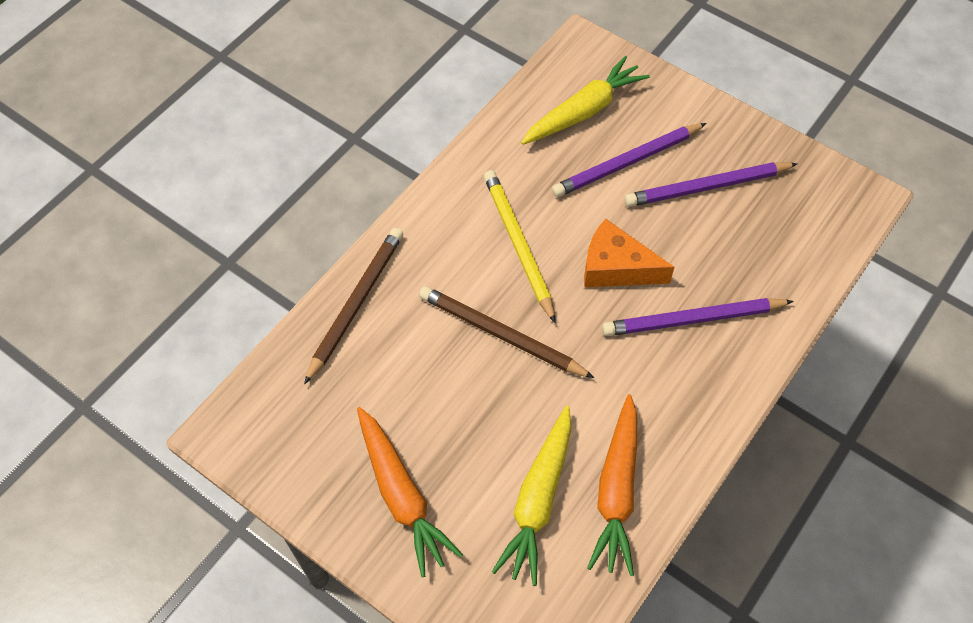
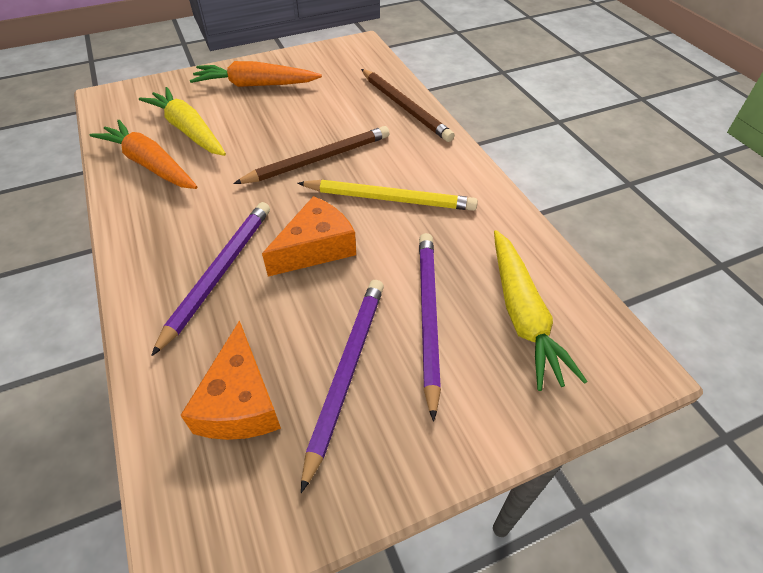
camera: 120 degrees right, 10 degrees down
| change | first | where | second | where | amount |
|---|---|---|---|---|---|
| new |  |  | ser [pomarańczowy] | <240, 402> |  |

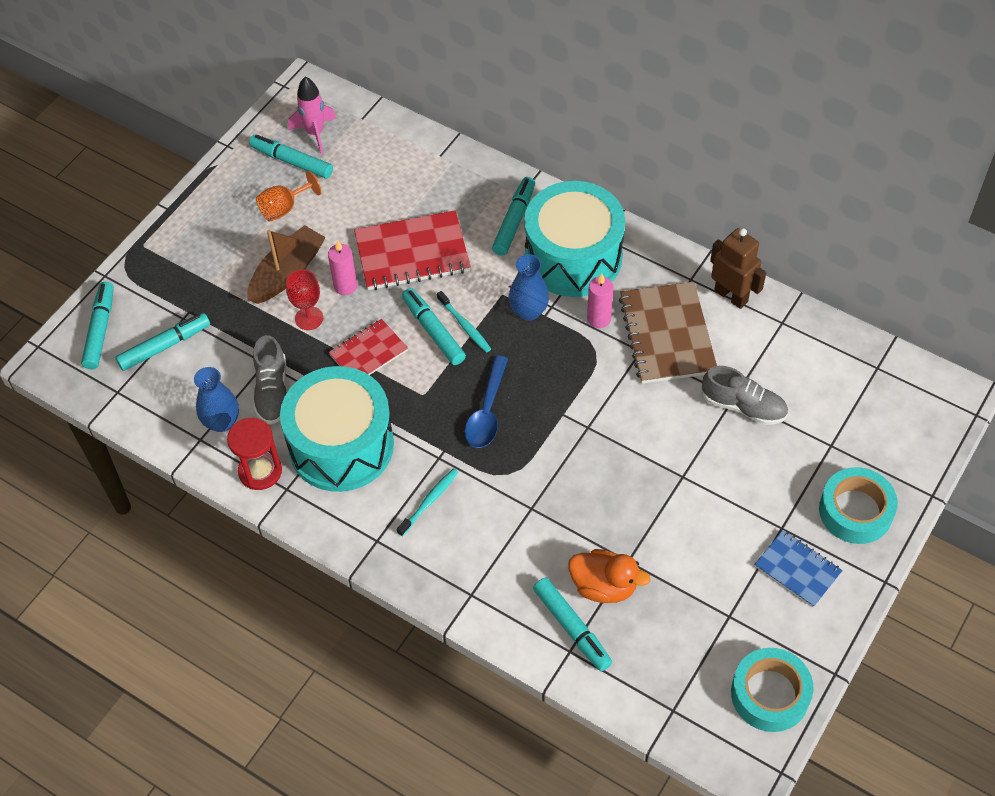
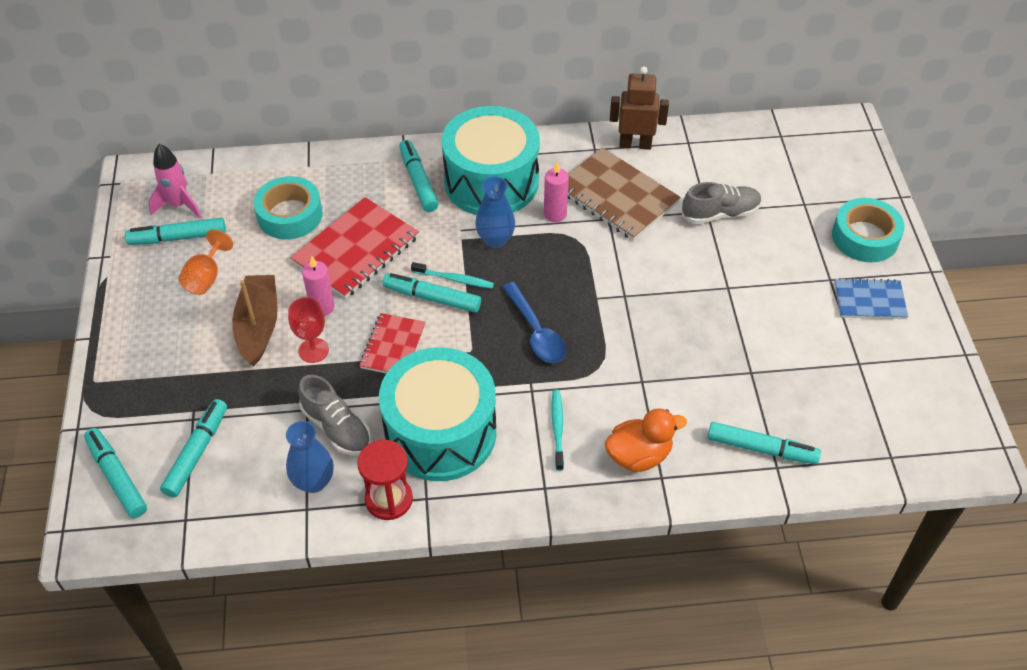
camera: 40 degrees left, 5 degrees down
| change | first | where | second | where | amount |
|---|---|---|---|---|---|
| shifted | taśma klejąca [turkusowy] | <770, 694> |  | <290, 215> |  |
| shifted | kaczka [pomarańczowy] | <604, 586> |  | <639, 455> |  |

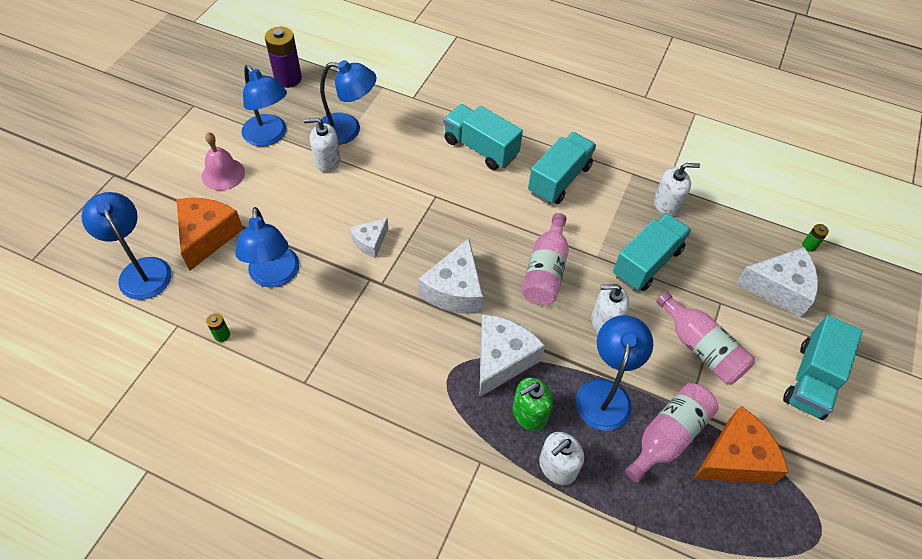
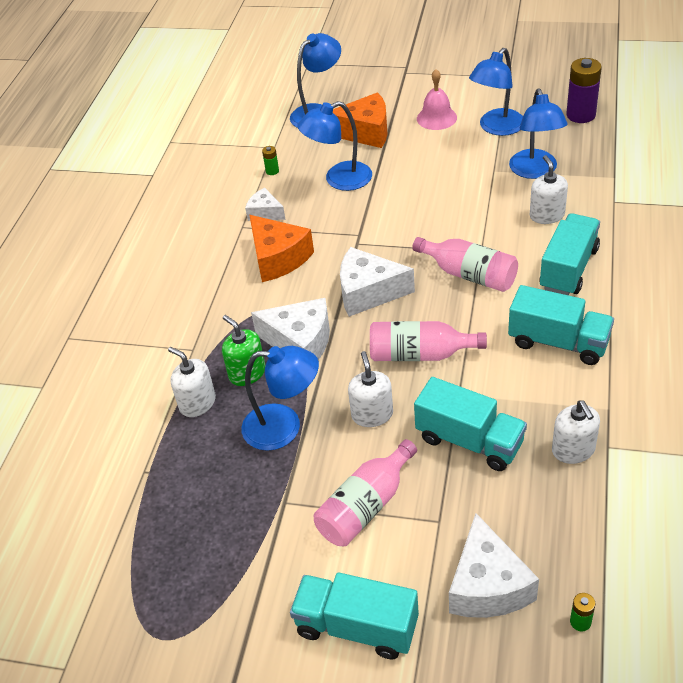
camera: 85 degrees right, 10 degrees down
| change | first | where | second | where | amount |
|---|---|---|---|---|---|
| shifted | ser [biały] | <370, 242> |  | <265, 213> |  |
| shifted | ser [pomarańczowy] | <735, 458> |  | <278, 258> |  |
| shifted | butelka [różowy] | <668, 436> |  | <469, 274> |  |
| shifted | dozownik mydła [biały] | <327, 161> |  | <547, 215> |  |

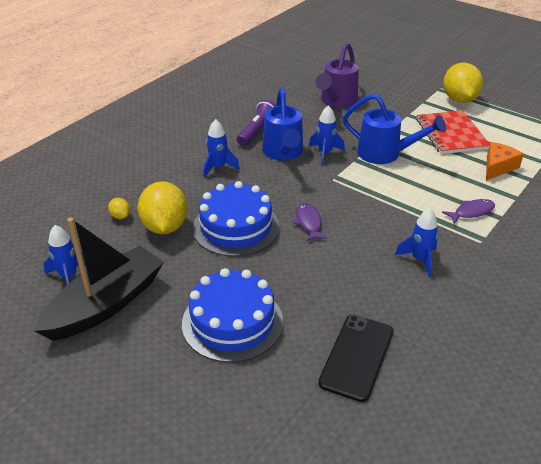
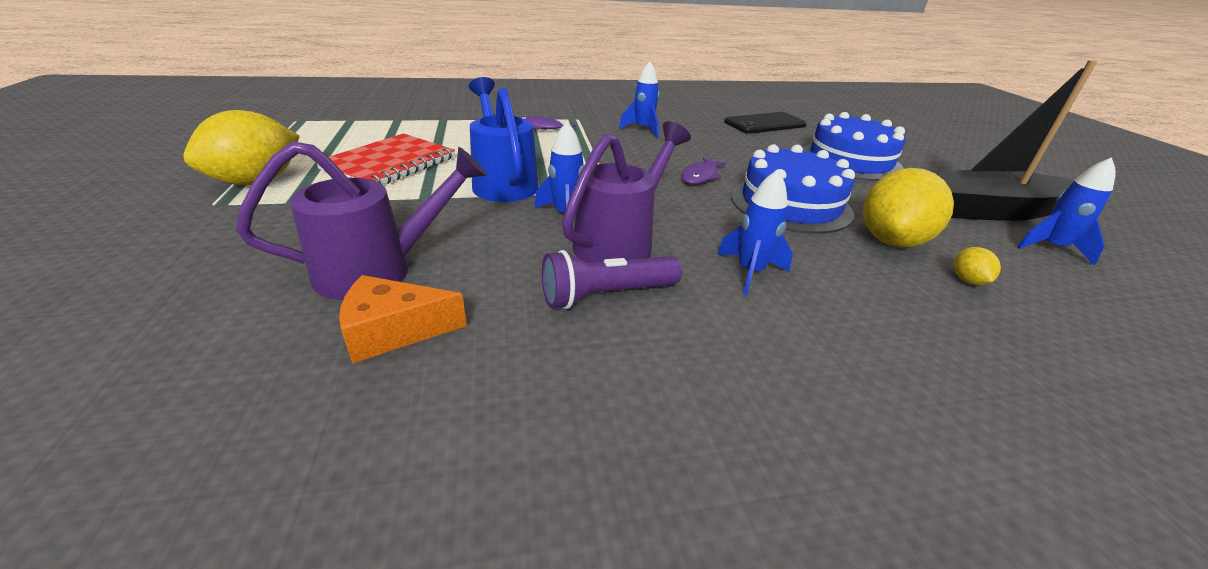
camera: 140 degrees left, 5 degrees down
| change | first | where | second | where | amount |
|---|---|---|---|---|---|
| shifted | ser [pomarańczowy] | <498, 167> |  | <393, 331> |  |
| repainted | konewka [niebieski] | <283, 153> | konewka [fioletowy] | <620, 242> |  |

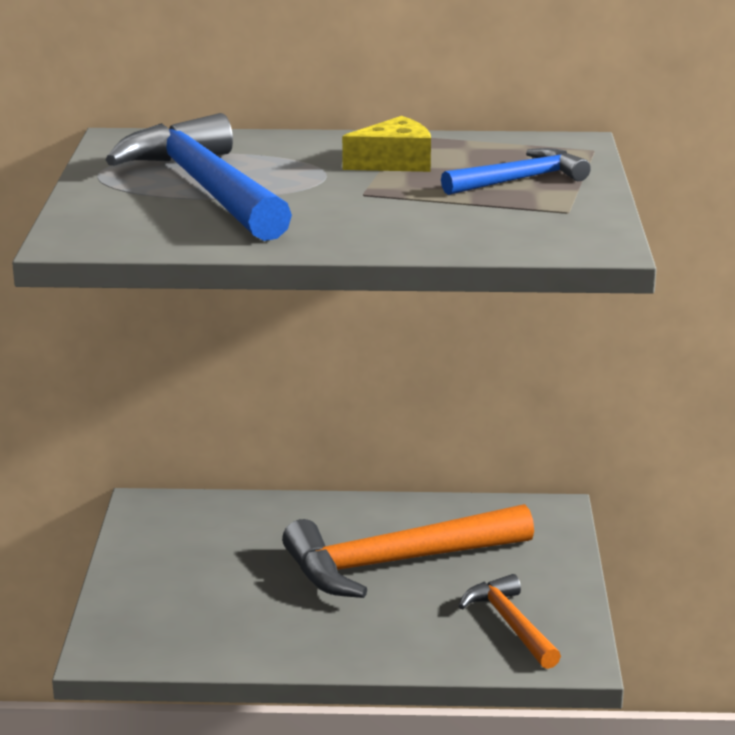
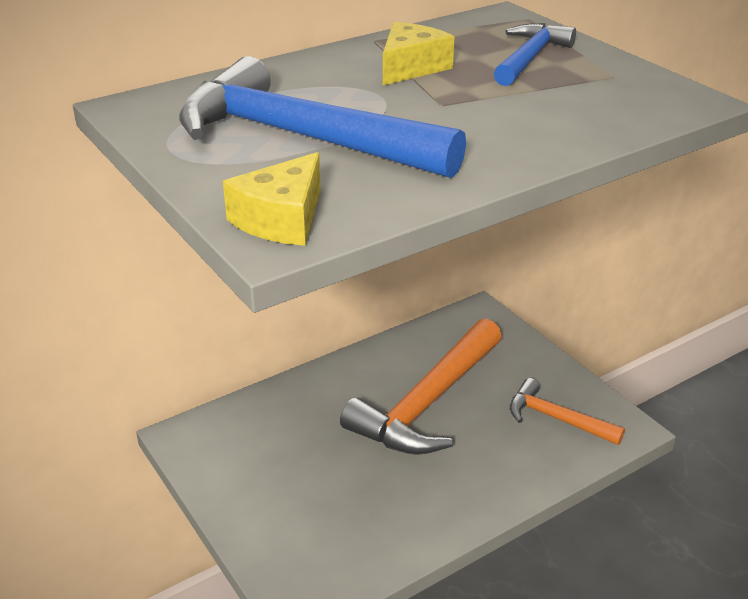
camera: 35 degrees left, 10 degrees up
| change | first | where | second | where | amount |
|---|---|---|---|---|---|
| new |  |  | ser [żółty] | <282, 219> |  |

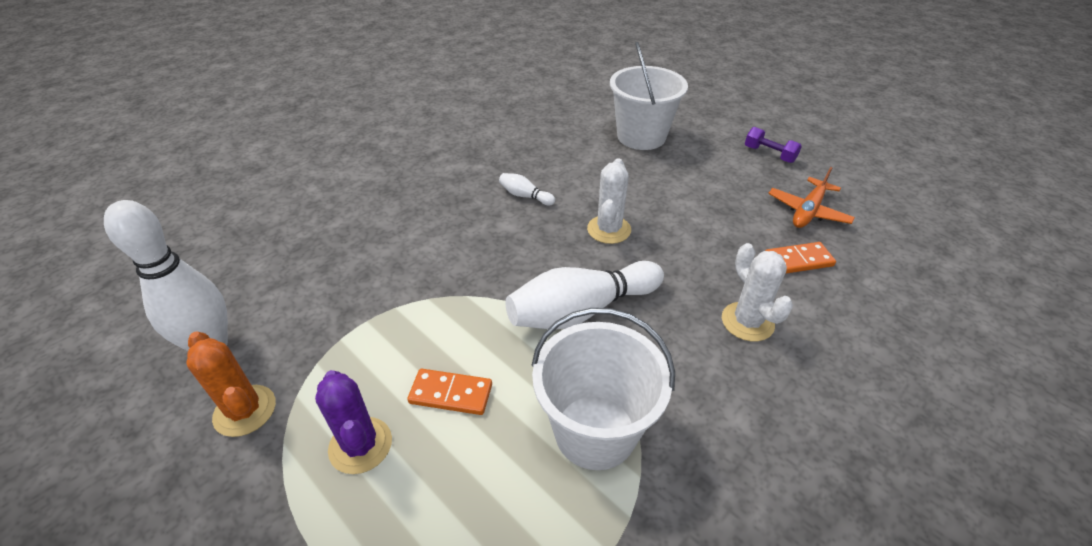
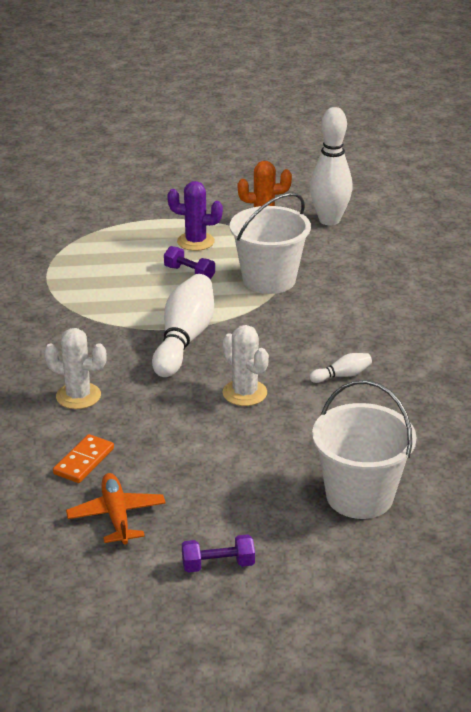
camera: 130 degrees right, 10 degrees down
| change | first | where | second | where | amount |
|---|---|---|---|---|---|
| swapped | kostka domina [pomarańczowy] | <451, 394> | hantel [fioletowy] | <189, 273> |  |
| shifted | wiadro [biały] | <595, 431> |  | <269, 280> |  |

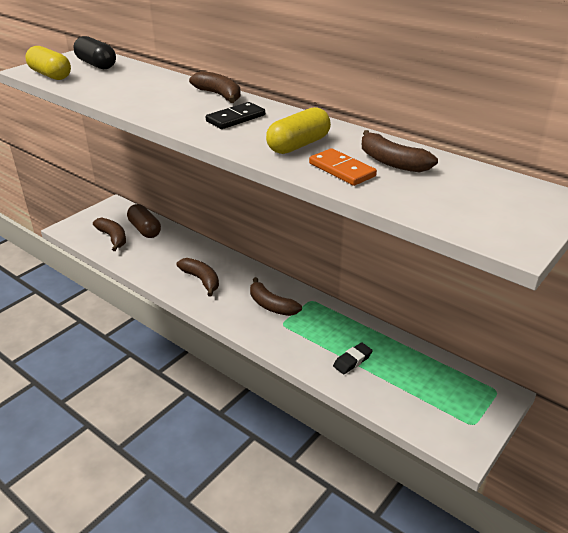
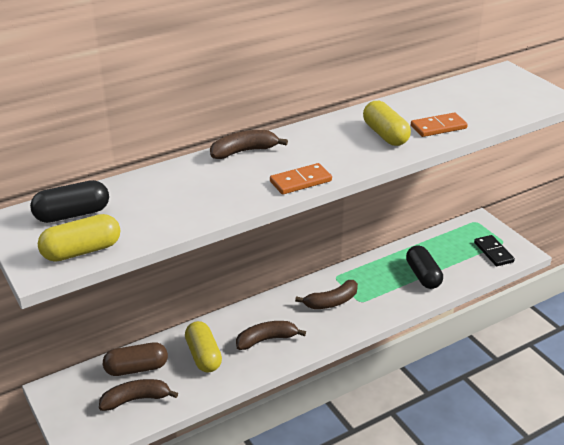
camera: 70 degrees left, 0 degrees up
| change | first | where | second | where | amount |
|---|---|---|---|---|---|
| new |  |  | kapsułka [żółty] | <203, 356> |  |
| new |  |  | kostka domina [pomarańczowy] | <300, 181> |  |
| swapped | gumka do mazania [czarny] | <352, 361> | kapsułka [czarny] | <423, 276> |  |
| shifted | kostka domina [czarny] | <235, 118> |  | <493, 252> |  |
| gone | banan [brązowy] | <392, 162> |  |  |  |

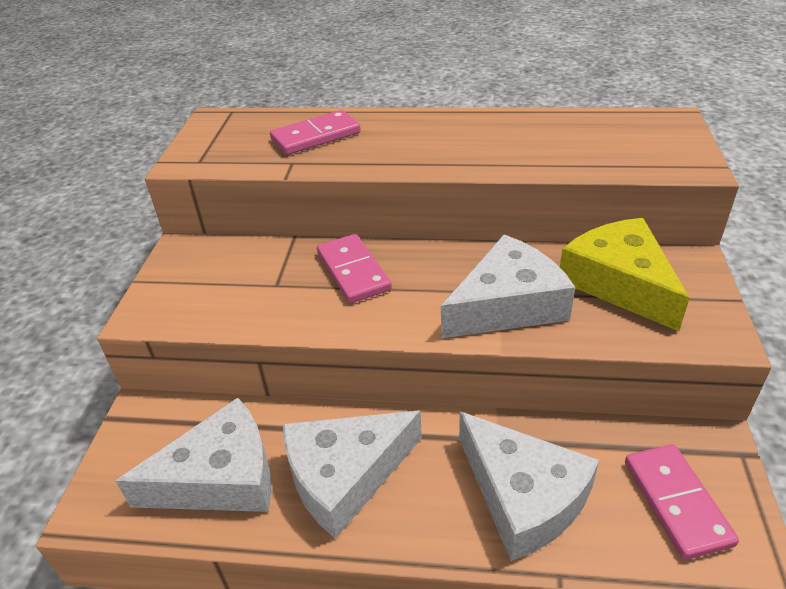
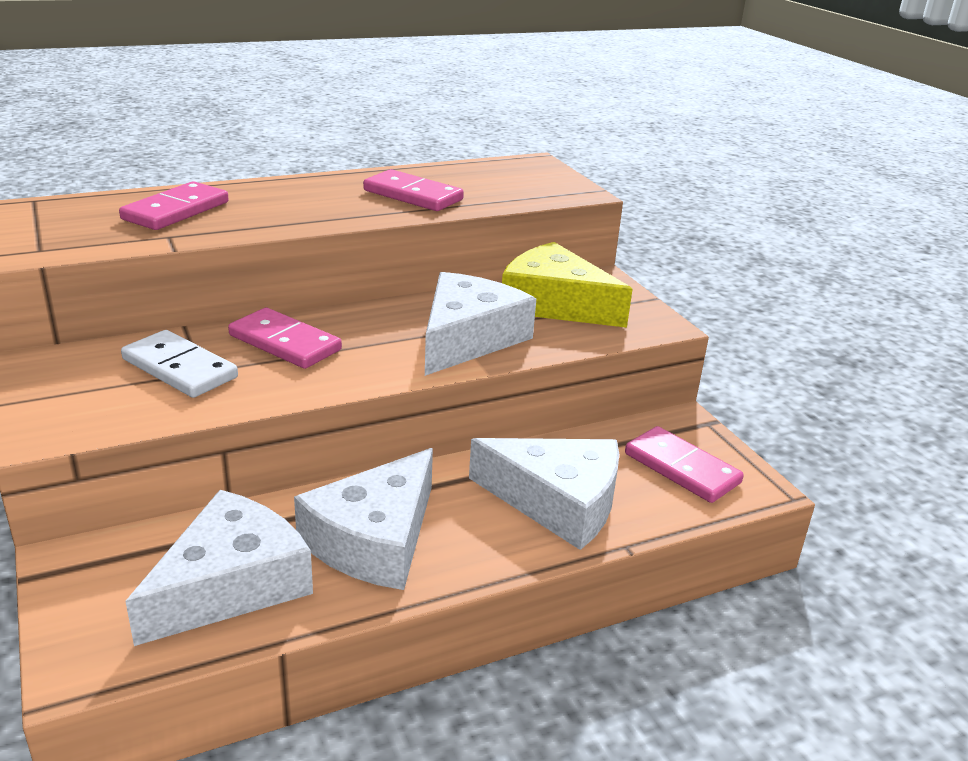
camera: 35 degrees left, 10 degrees down
| change | first | where | second | where | amount |
|---|---|---|---|---|---|
| new |  |  | kostka domina [biały] | <180, 368> |  |
| new |  |  | kostka domina [różowy] | <413, 195> |  |

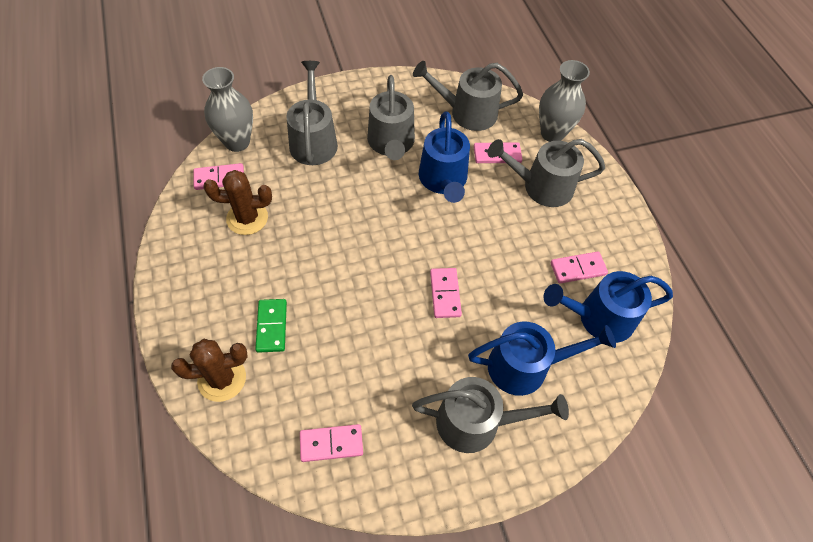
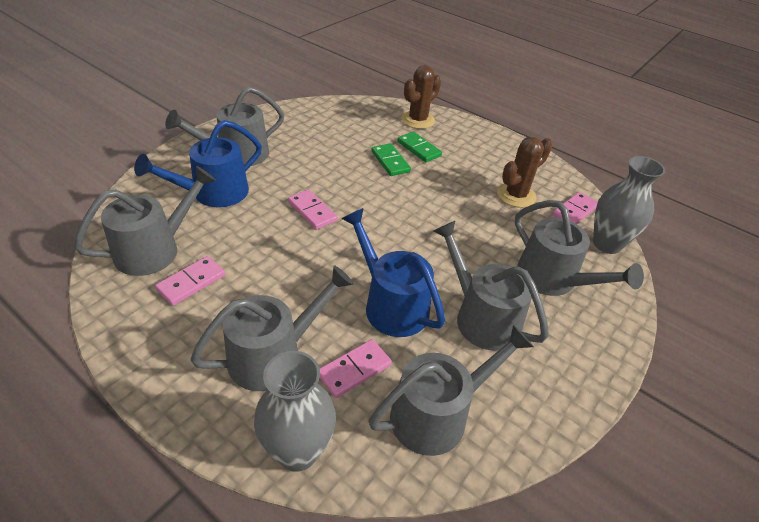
camera: 145 degrees right, 15 degrees down
| change | first | where | second | where | amount |
|---|---|---|---|---|---|
| repainted | konewka [niebieski] | <599, 318> | konewka [szary] | <154, 249> |  |
| new |  |  | kostka domina [zielony] | <390, 161> |  |
| gone | kostka domina [różowy] | <331, 443> |  |  |  |

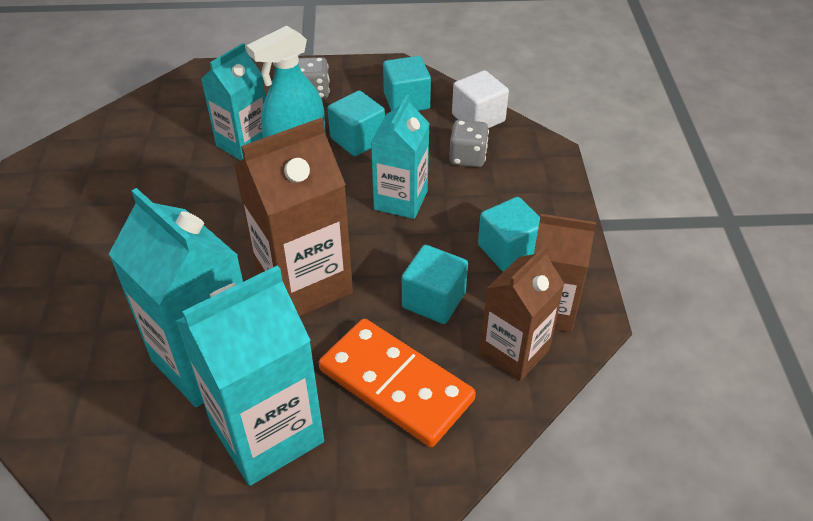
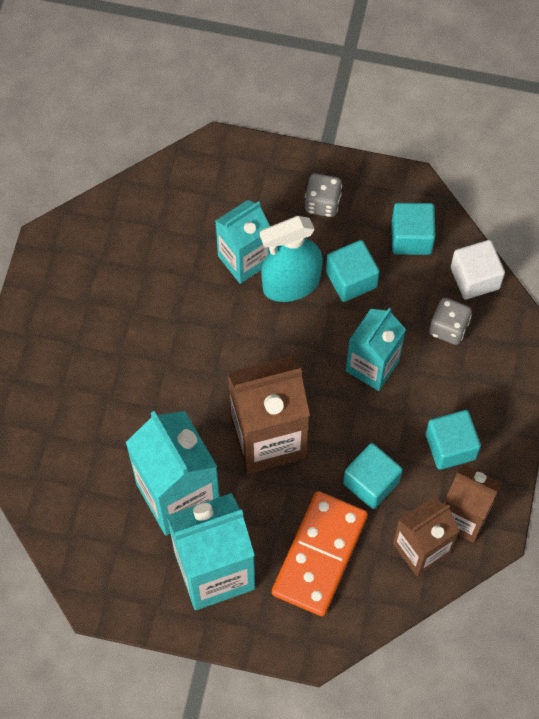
camera: 15 degrees right, 20 degrees up
| change | first | where | second | where | amount |
|---|---|---|---|---|---|
| rotated | kostka domina [pomarańczowy] | <395, 385> |  | <319, 554> | 60 degrees clockwise |

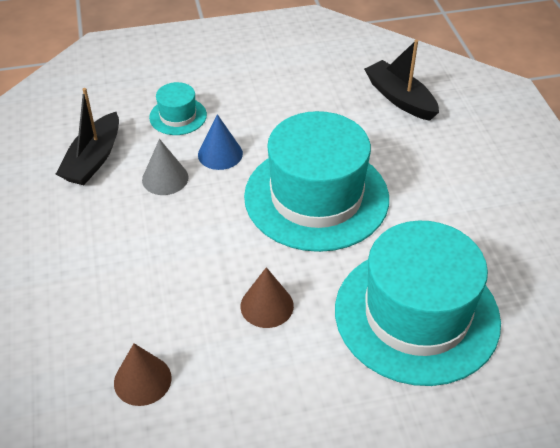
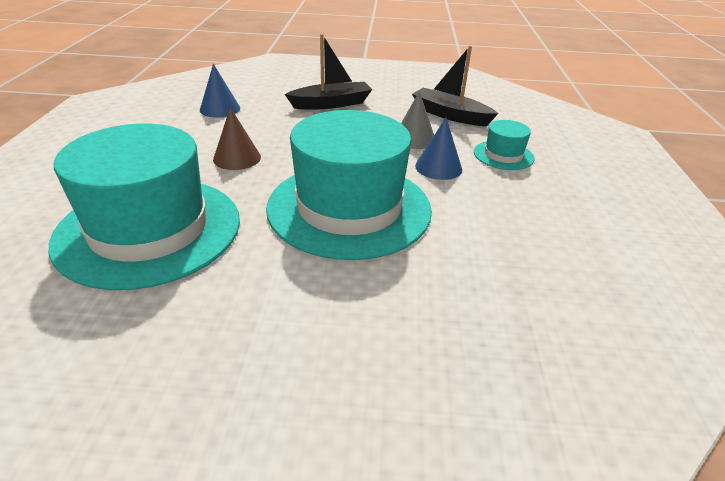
camera: 105 degrees right, 10 degrees down
| change | first | where | second | where | amount |
|---|---|---|---|---|---|
| repainted | stożek [brązowy] | <142, 380> | stożek [niebieski] | <220, 109> |  |
| shifted | łódka [czarny] | <400, 98> |  | <331, 104> |  |

